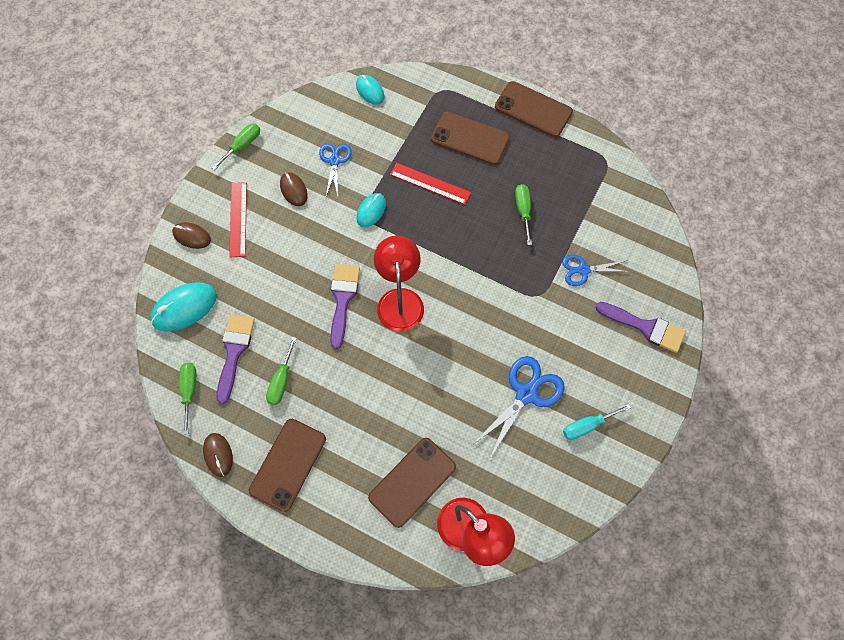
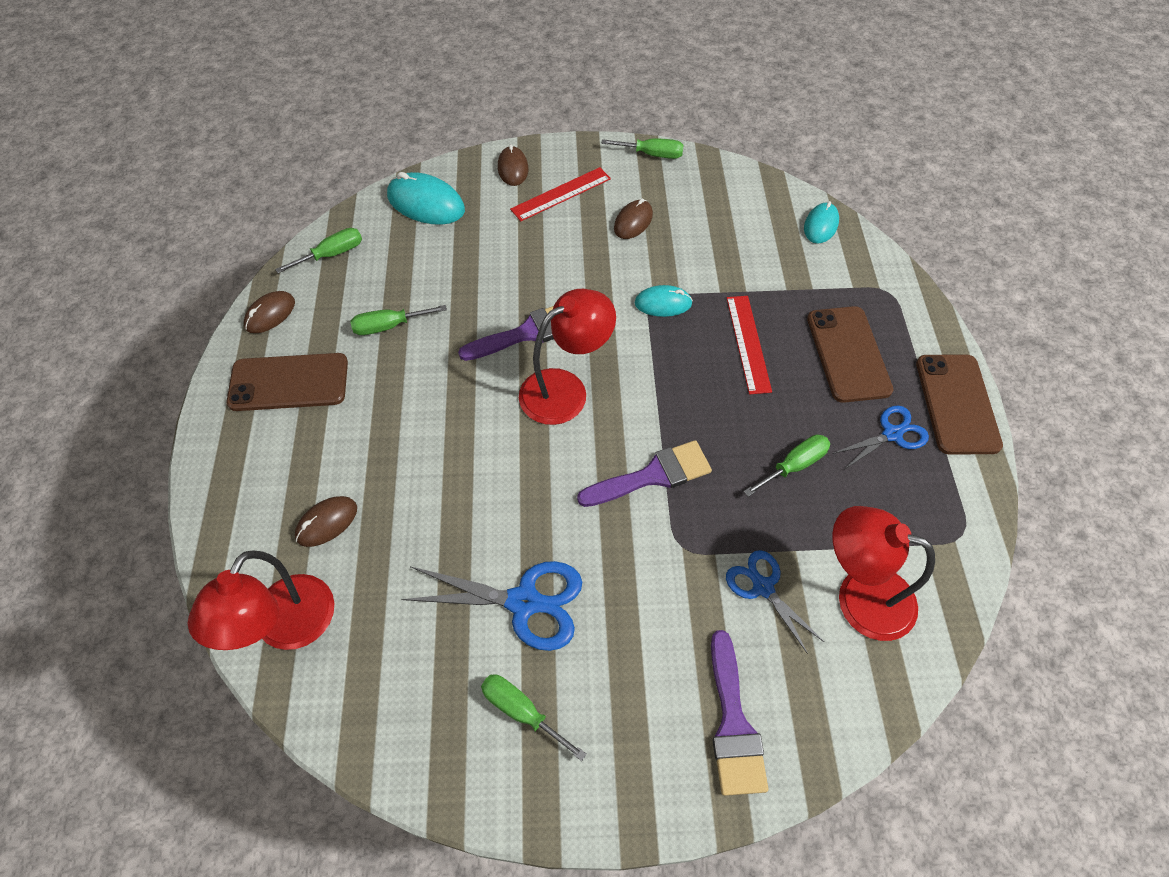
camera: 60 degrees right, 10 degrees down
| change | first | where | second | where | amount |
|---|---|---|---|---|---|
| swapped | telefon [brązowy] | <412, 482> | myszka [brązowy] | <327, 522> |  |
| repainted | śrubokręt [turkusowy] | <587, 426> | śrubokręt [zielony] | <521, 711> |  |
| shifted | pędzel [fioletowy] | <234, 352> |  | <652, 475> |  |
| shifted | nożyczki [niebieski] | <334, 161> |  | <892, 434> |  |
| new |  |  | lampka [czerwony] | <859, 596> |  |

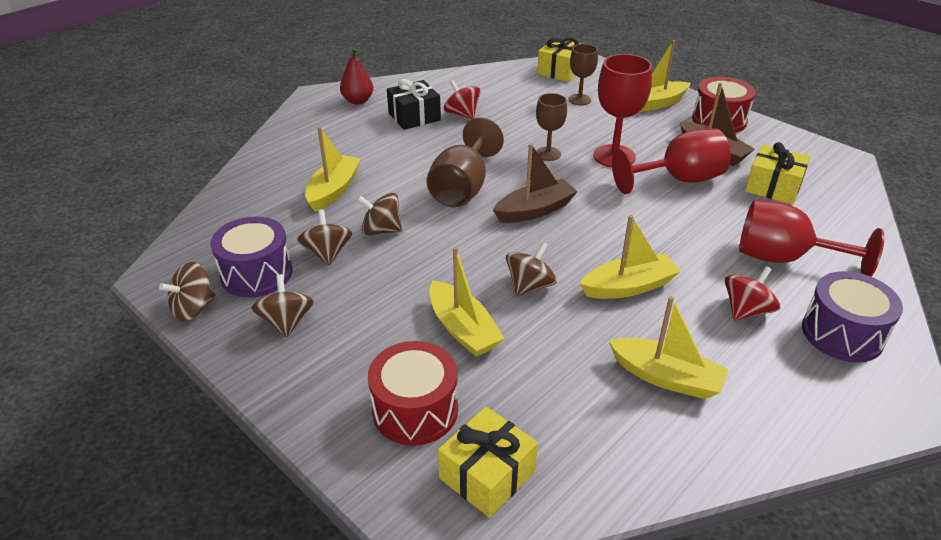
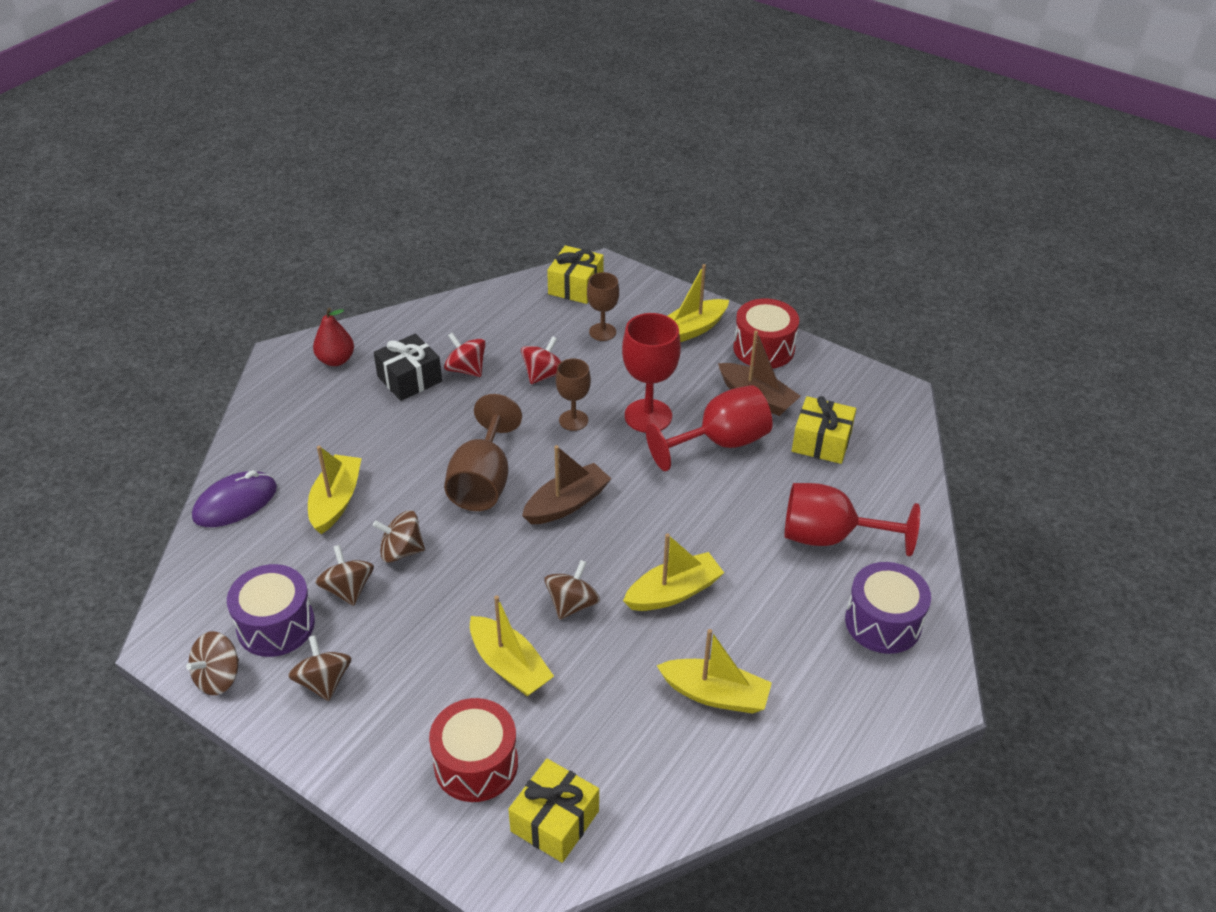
camera: 10 degrees left, 5 degrees up
| change | first | where | second | where | amount |
|---|---|---|---|---|---|
| new |  |  | myszka [fioletowy] | <235, 503> |  |
| shifted | bączek [czerwony] | <746, 310> |  | <543, 375> |  |

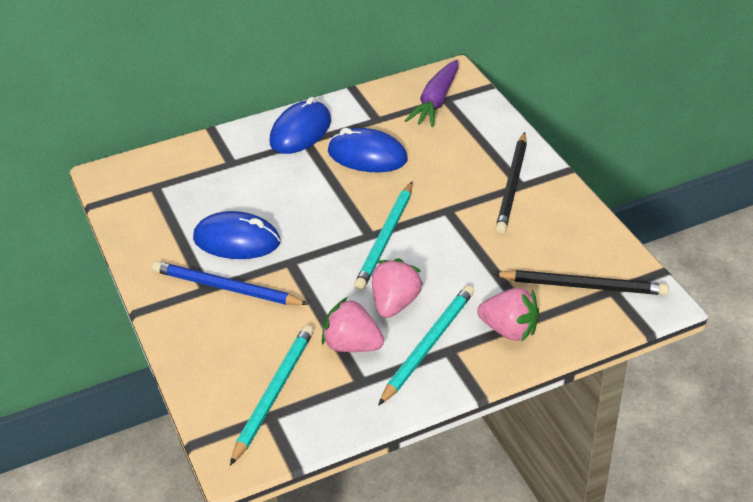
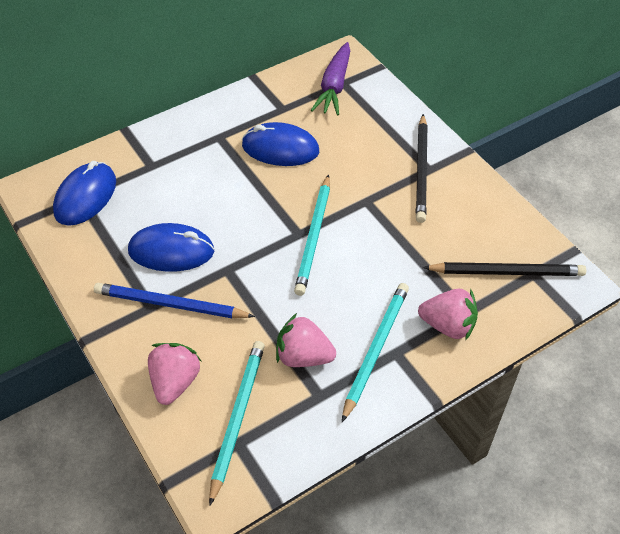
camera: 10 degrees left, 10 degrees up
| change | first | where | second | where | amount |
|---|---|---|---|---|---|
| shifted | myszka [niebieski] | <300, 132> |  | <85, 197> |  |
| shifted | truskawka [różowy] | <395, 303> |  | <175, 382> |  |

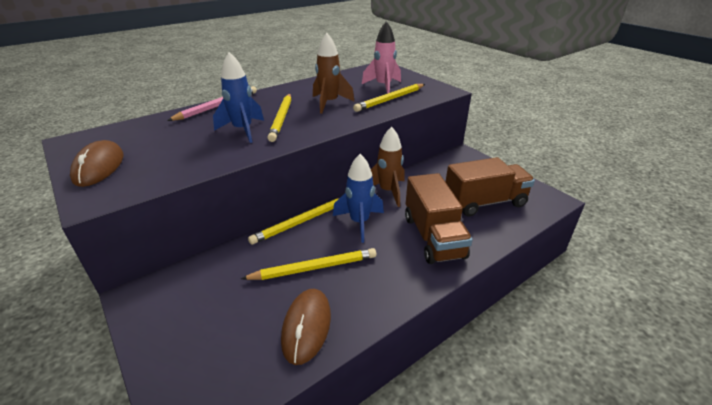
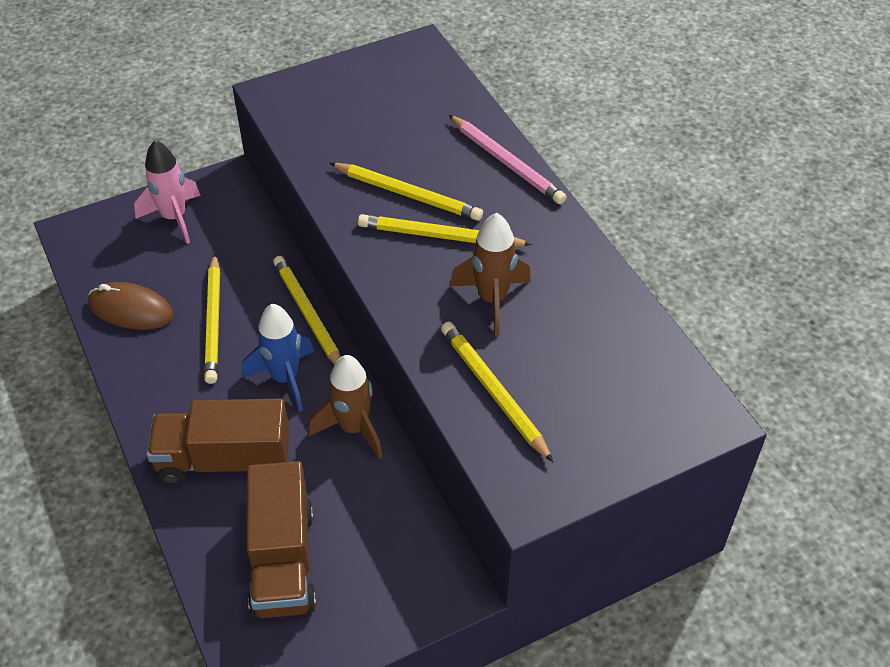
camera: 100 degrees right, 15 degrees up
| change | first | where | second | where | amount |
|---|---|---|---|---|---|
| shifted | rakieta [różowy] | <383, 86> |  | <174, 218> |  |
| swapped | rakieta [niebieski] | <243, 130> | ołówek [żółty] | <408, 194> |  |
| gone | myszka [brązowy] | <99, 167> |  |  |  |

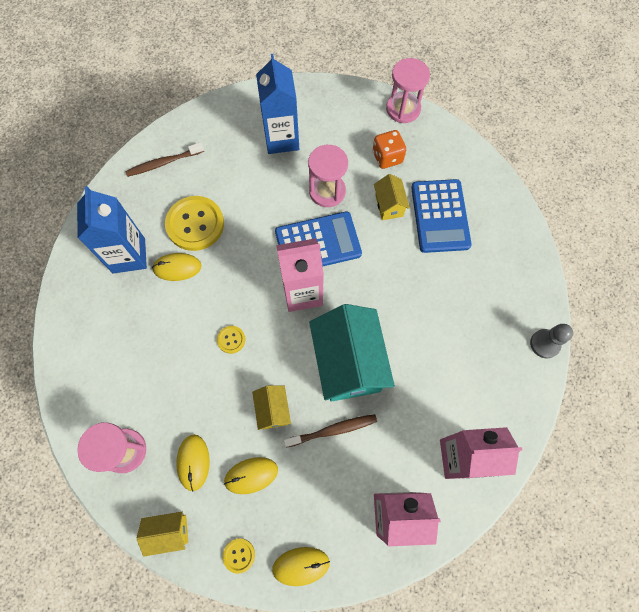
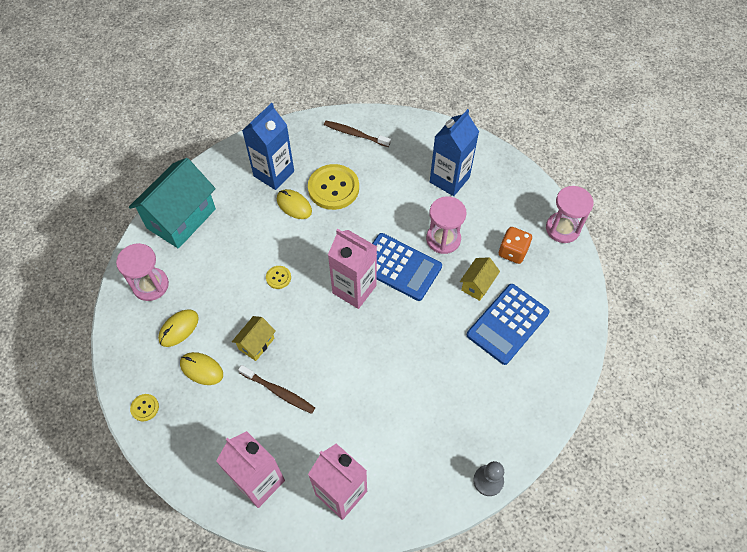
camera: 45 degrees right, 10 degrees down
| change | first | where | second | where | amount |
|---|---|---|---|---|---|
| shifted | domek [turkusowy] | <348, 363> |  | <181, 218> |  |
| gone | domek [żółty] | <169, 531> |  |  |  |
| gone | myszka [żółty] | <301, 566> |  |  |  |

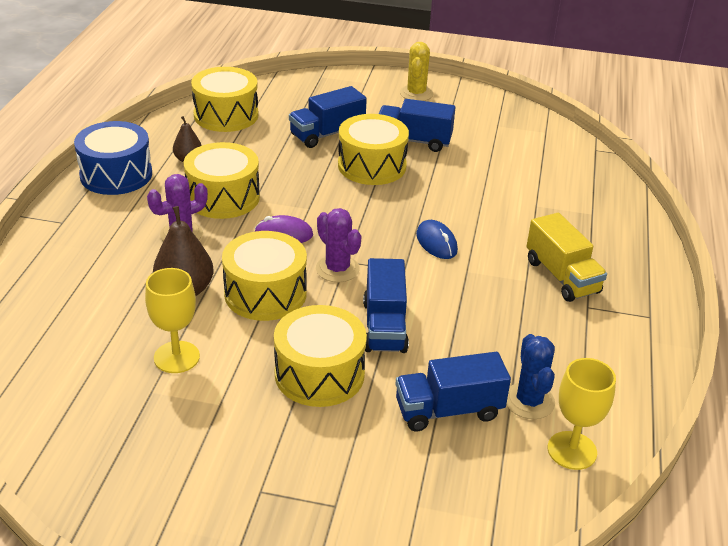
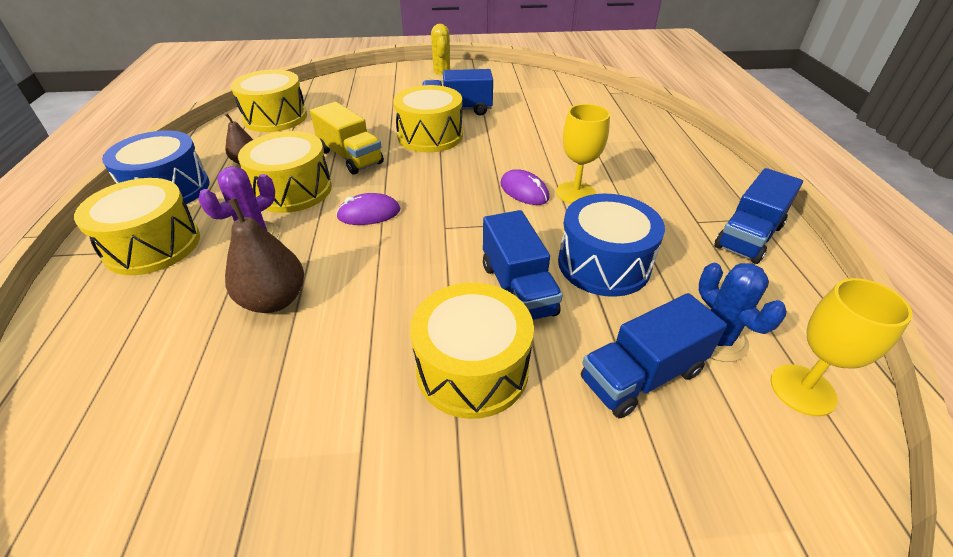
camera: 15 degrees left, 5 degrees up
| change | first | where | second | where | amount |
|---|---|---|---|---|---|
| shifted | bęben [żółty] | <265, 293> |  | <153, 245> |  |
| shifted | ciężarówka [żółty] | <562, 276> |  | <350, 157> |  |
| repainted | myszka [niebieski] | <436, 242> | myszka [fioletowy] | <524, 191> |  |
| shifted | kielich [żółty] | <176, 357> |  | <575, 193> |  |
| new |  |  | bęben [niebieski] | <603, 264> |  |
| shifted | ciężarówka [niebieski] | <327, 134> |  | <748, 236> |  |
| gone | kaktus [fioletowy] | <337, 269> |  |  |  |

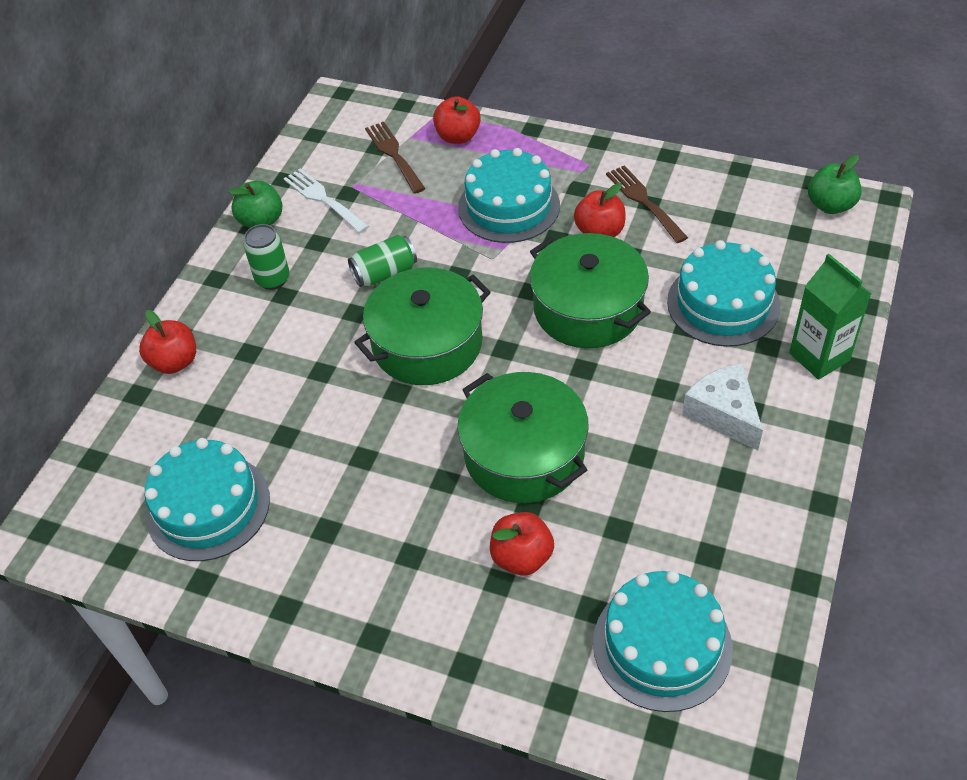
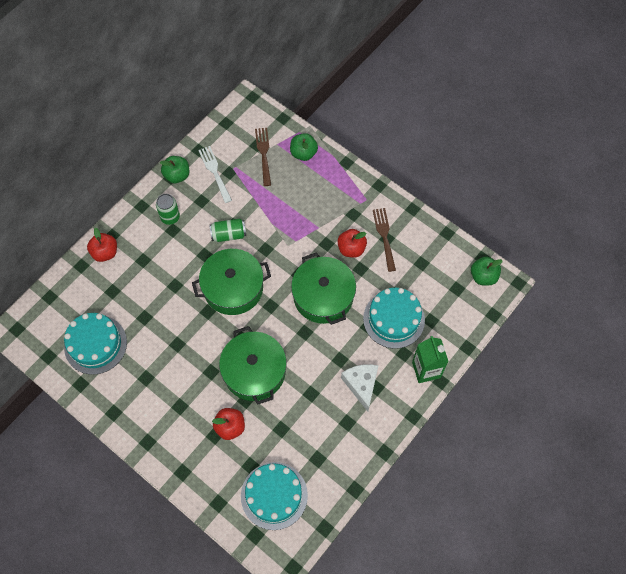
camera: 15 degrees right, 15 degrees up
| change | first | where | second | where | amount |
|---|---|---|---|---|---|
| repainted | jabłko [czerwony] | <458, 137> | jabłko [zielony] | <303, 153> |  |
| gone | tort [turkusowy] | <509, 206> |  |  |  |

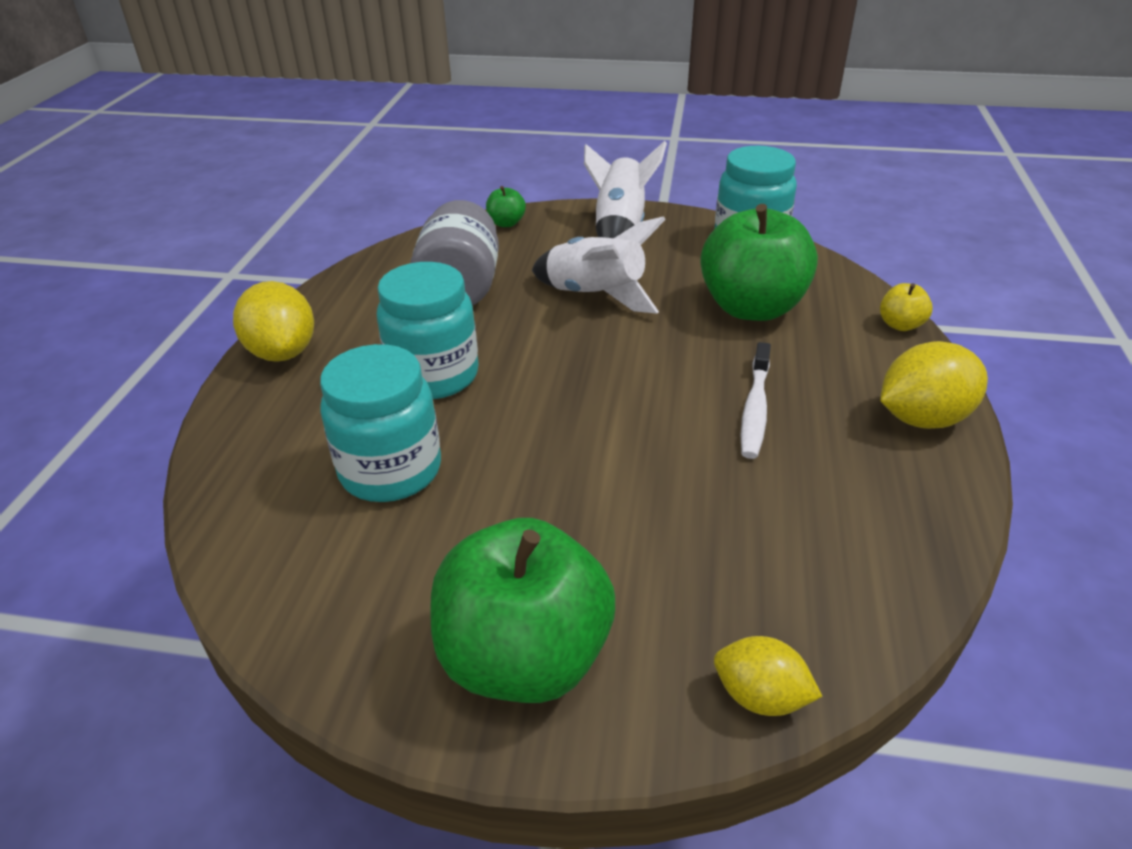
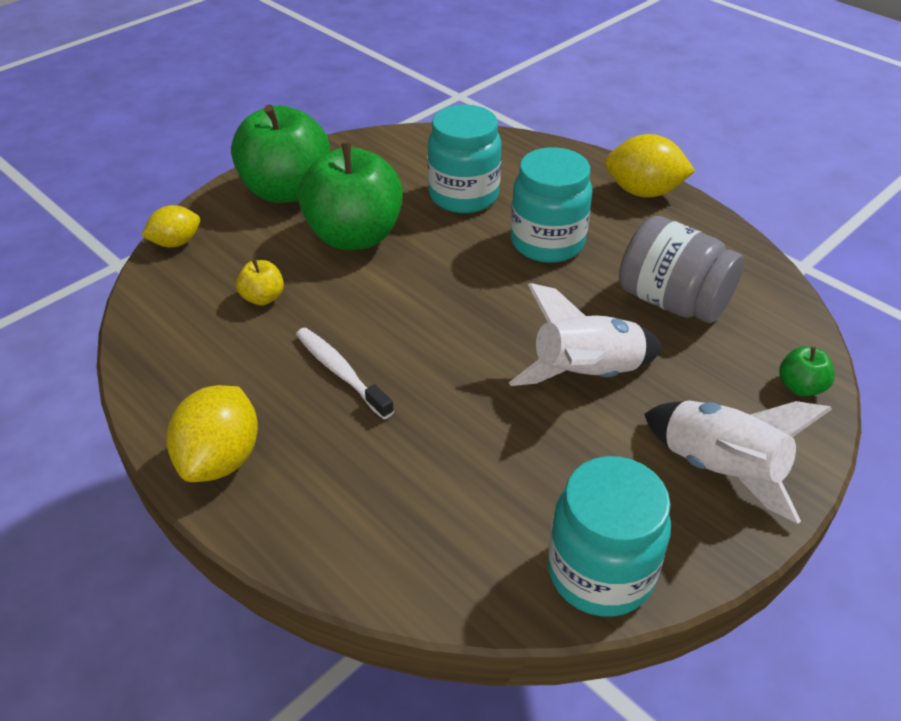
camera: 125 degrees right, 5 degrees up
| change | first | where | second | where | amount |
|---|---|---|---|---|---|
| shifted | jabłko [żółty] | <900, 325> |  | <263, 298> |  |
| shifted | jabłko [zielony] | <751, 308> |  | <355, 236> |  |

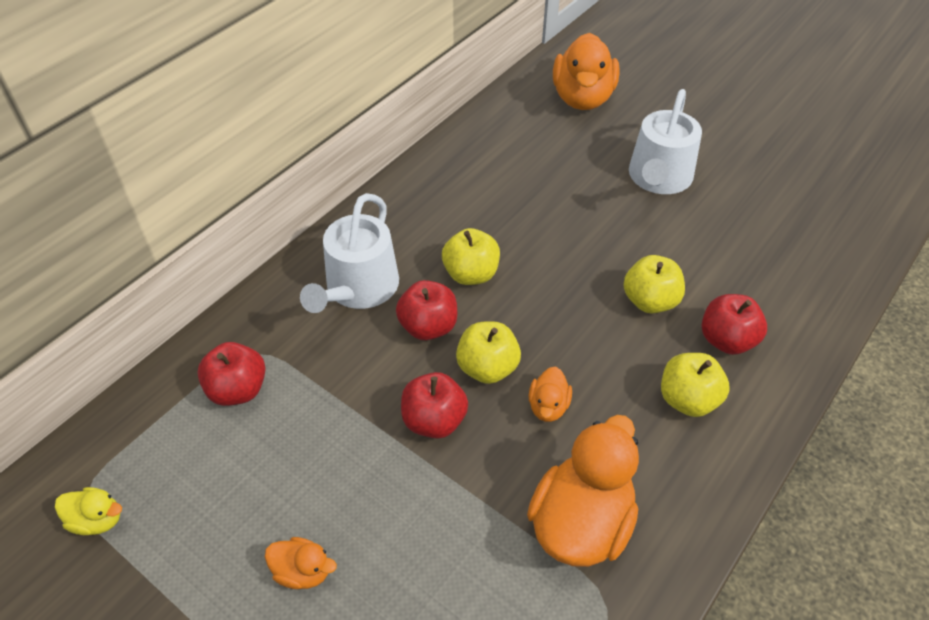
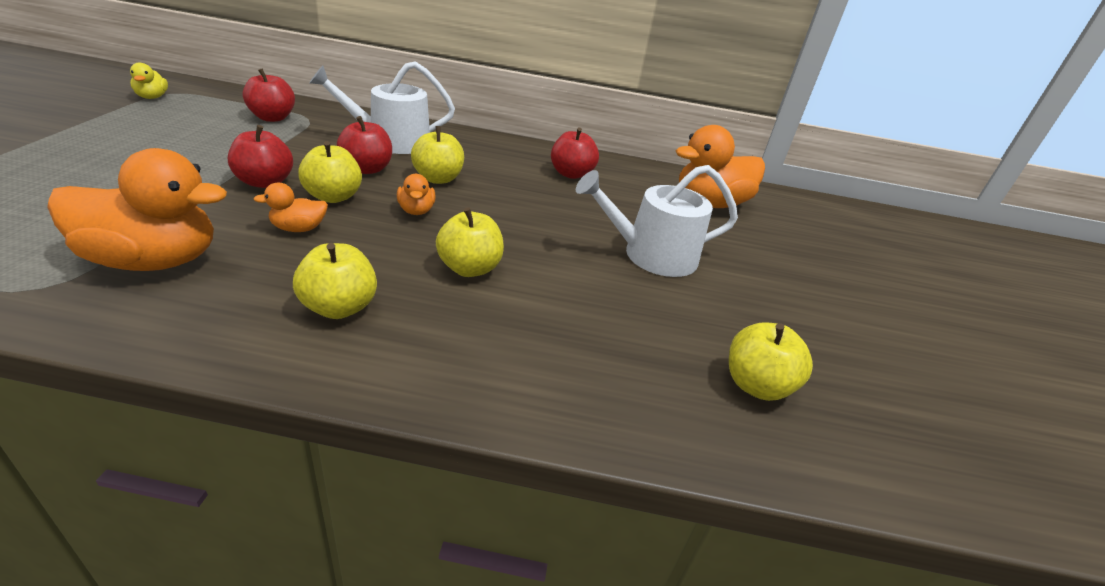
camera: 55 degrees right, 15 degrees down
| change | first | where | second | where | amount |
|---|---|---|---|---|---|
| shifted | kaczka [pomarańczowy] | <303, 571> |  | <416, 211> |  |
| shifted | jabłko [czerwony] | <726, 340> |  | <571, 174> |  |
| new |  |  | jabłko [żółty] | <756, 385> |  |

